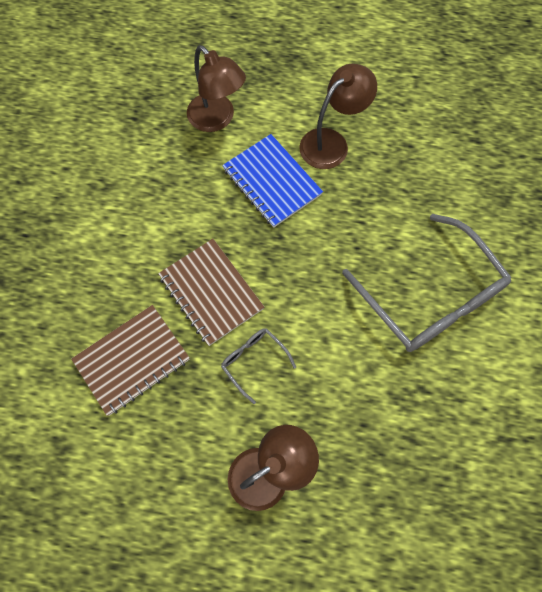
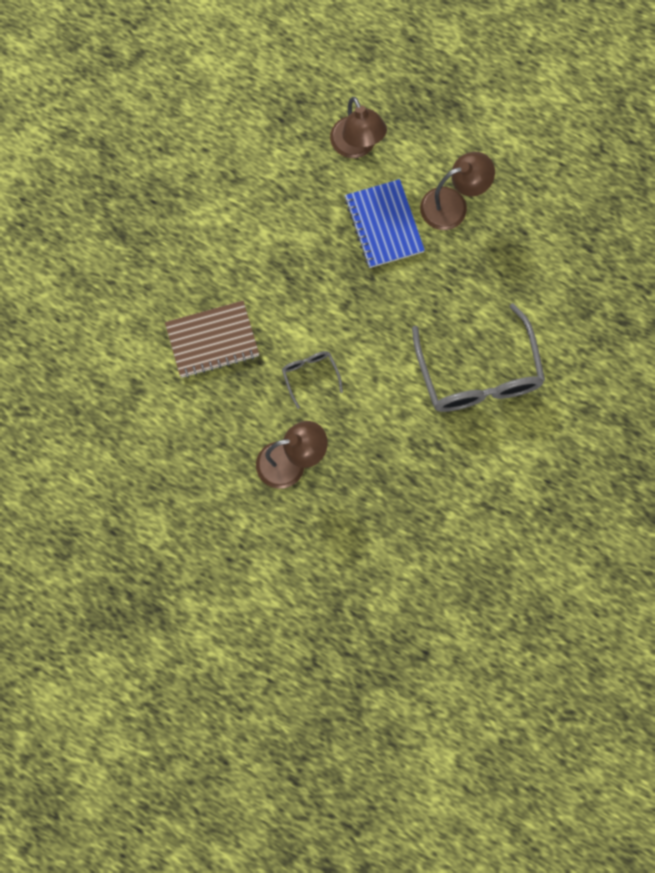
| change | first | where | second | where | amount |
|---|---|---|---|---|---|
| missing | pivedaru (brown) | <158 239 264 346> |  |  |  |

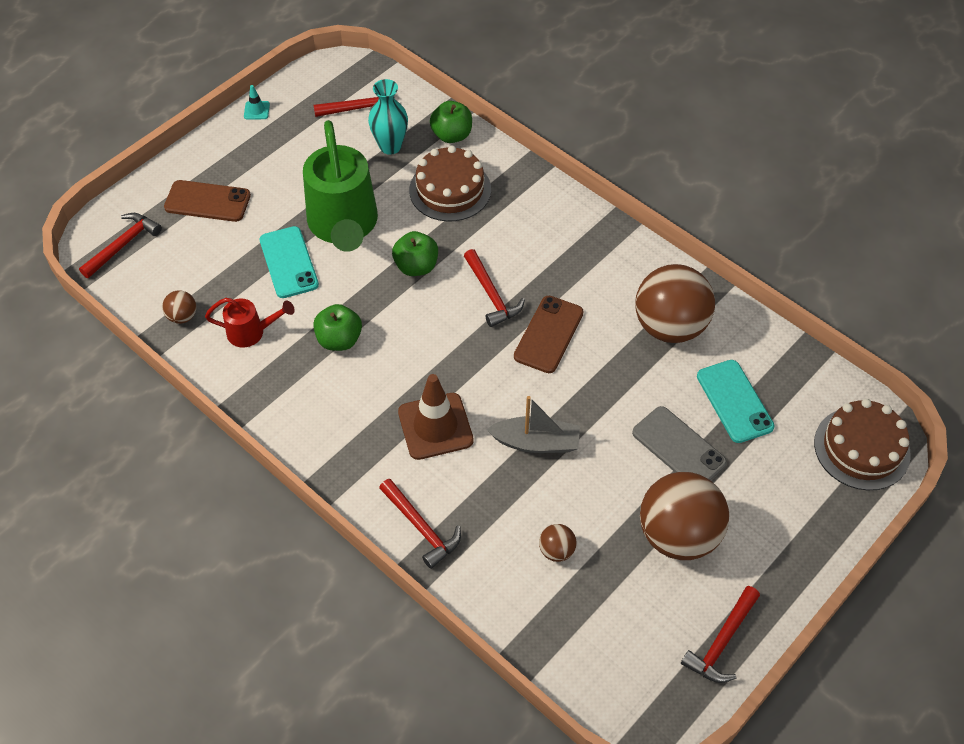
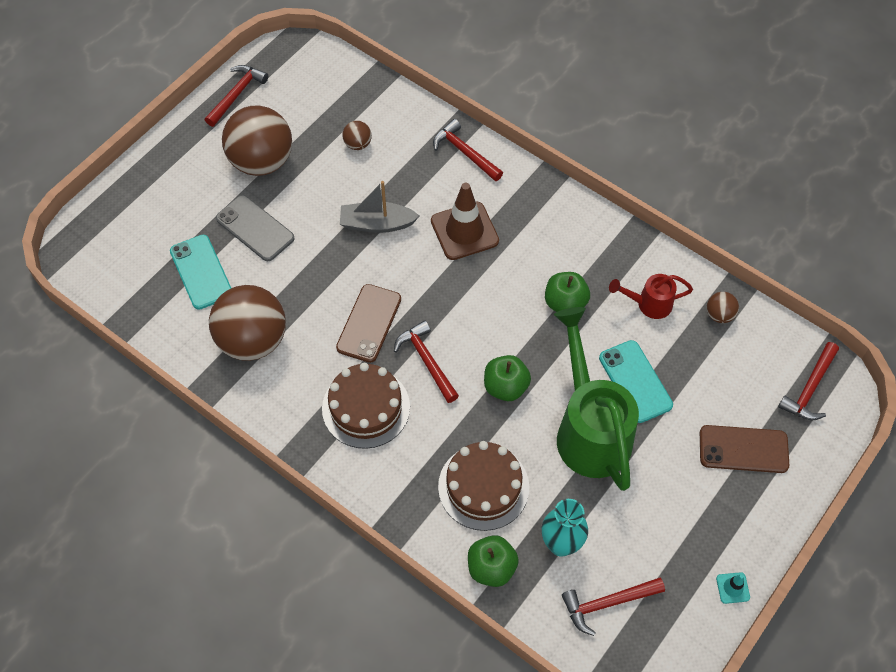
| change | first | where | second | where | amount |
|---|---|---|---|---|---|
| relocated | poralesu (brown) | <814 399 911 490> |  | <322 363 410 449> |  |

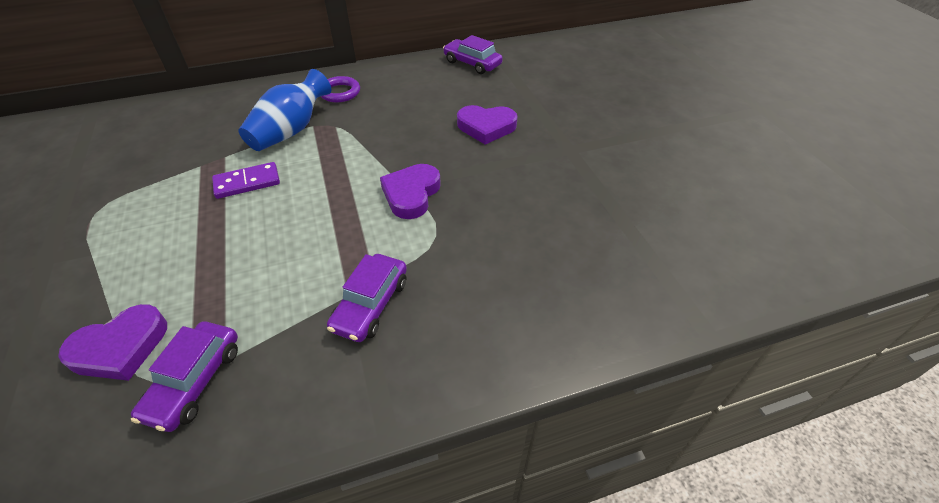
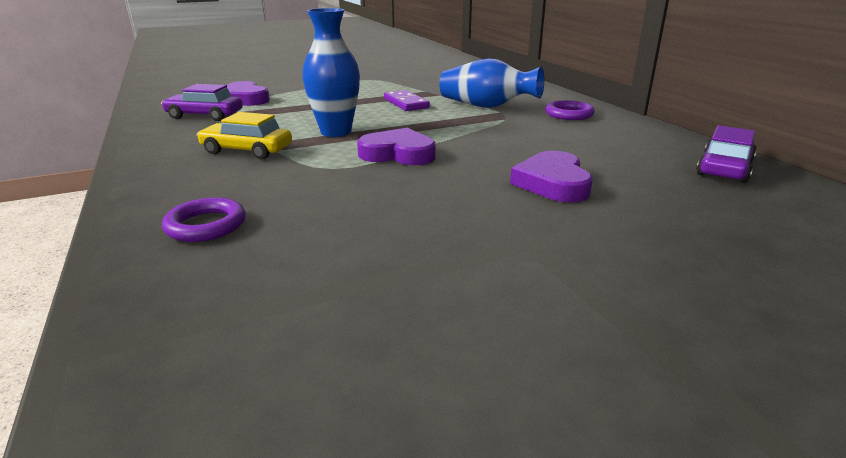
| change | first | where | second | where | amount |
|---|---|---|---|---|---|
| colour | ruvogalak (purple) | <327 254 407 342> | ruvogalak (yellow) | <197 112 292 159> |  |
| appeared |  |  | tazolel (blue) | <302 8 360 137> |  |
| appeared |  |  | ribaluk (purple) | <162 197 246 242> |  |

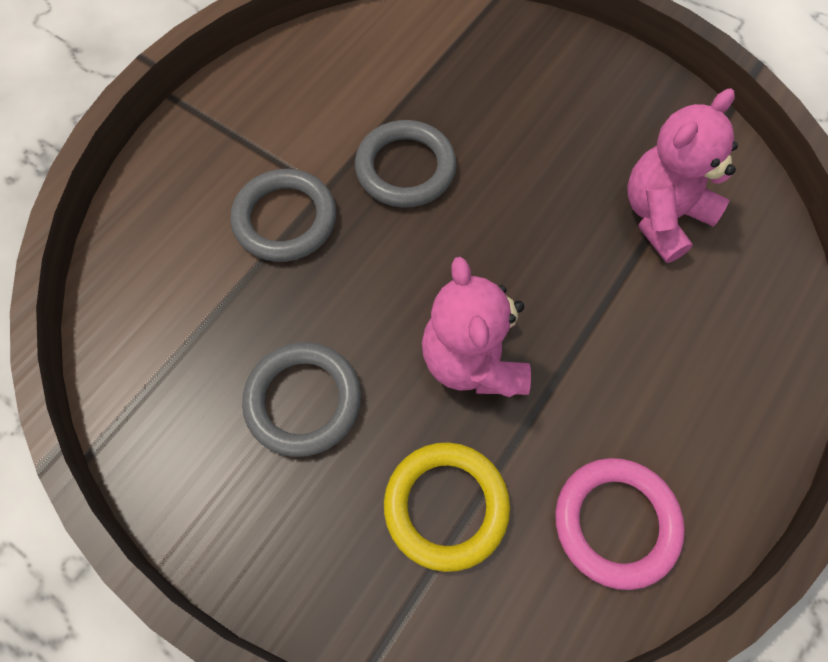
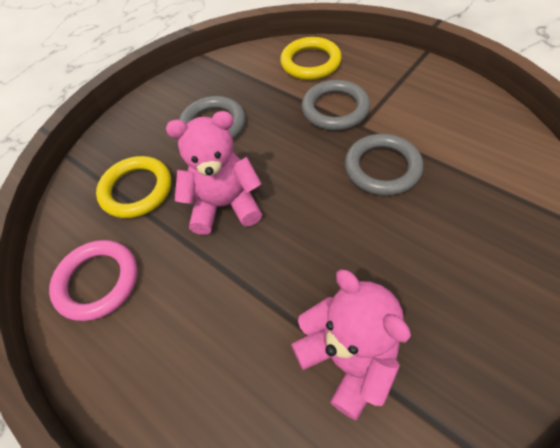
| change | first | where | second | where | amount |
|---|---|---|---|---|---|
| appeared |  |  | ribaluk (yellow) | <280 37 342 80> |  |

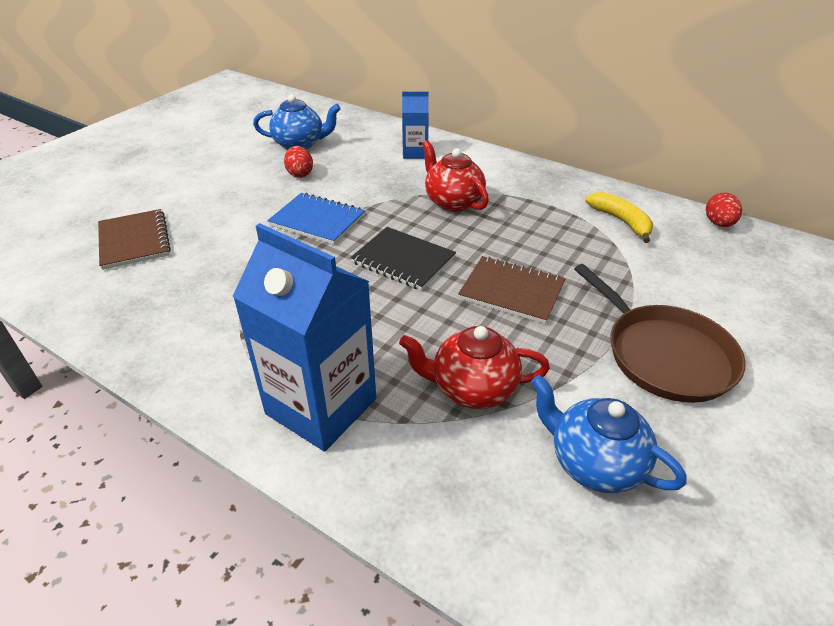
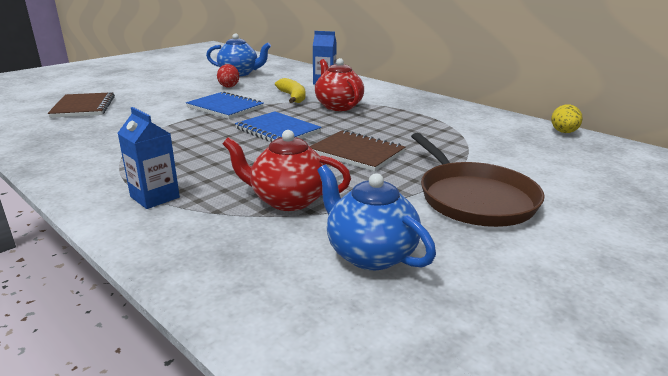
| change | first | where | second | where | amount |
|---|---|---|---|---|---|
| relocated | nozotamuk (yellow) | <585 192 653 243> |  | <275 78 306 103> |  |
| colour | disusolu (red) | <706 193 742 227> | disusolu (yellow) | <551 104 583 133> |  |
| size | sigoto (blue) | <232 223 376 451> |  | <118 107 180 209> | x0.52 |
| colour | pivedaru (black) | <350 227 456 291> | pivedaru (blue) | <235 111 322 142> |  |

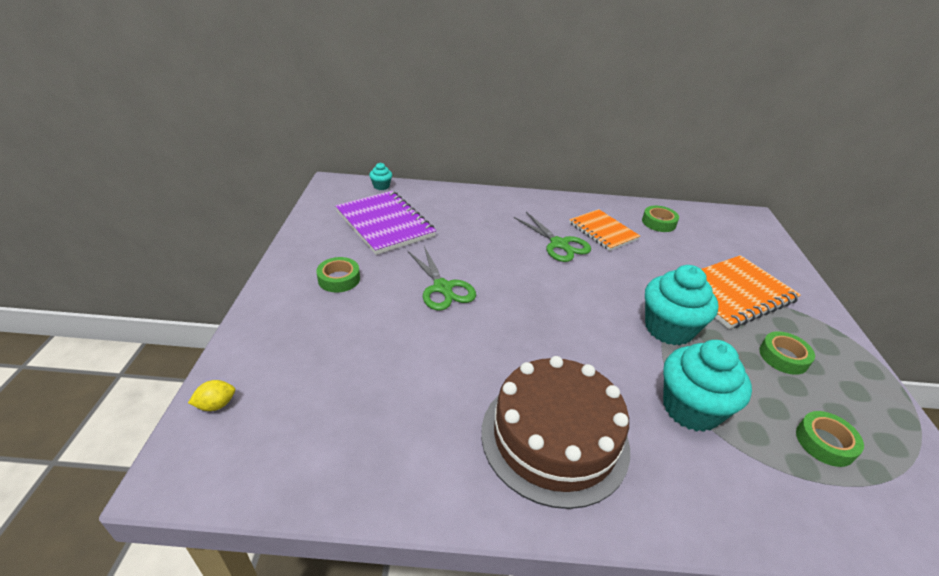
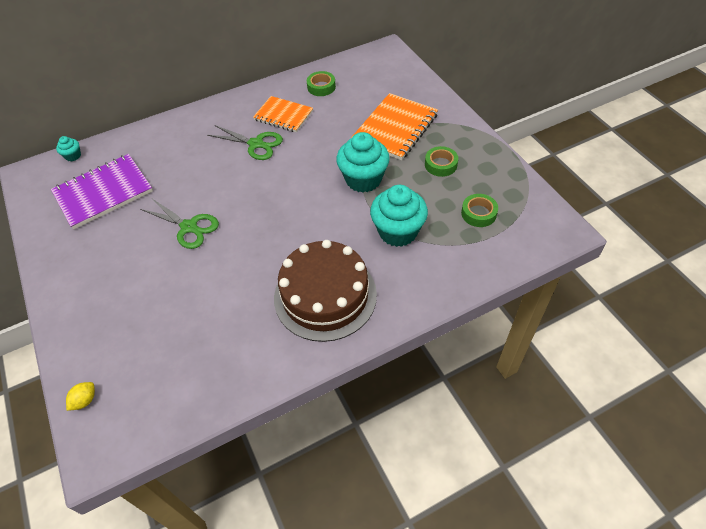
| change | first | where | second | where | amount |
|---|---|---|---|---|---|
| spun | pivedaru (purple) | <335 191 436 255> |  | <51 154 153 229> | 60 degrees counterclockwise |
| missing | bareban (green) | <316 257 360 292> |  |  |  |

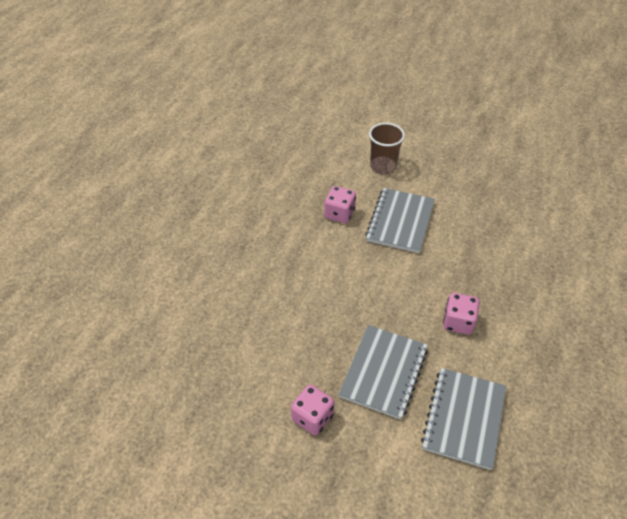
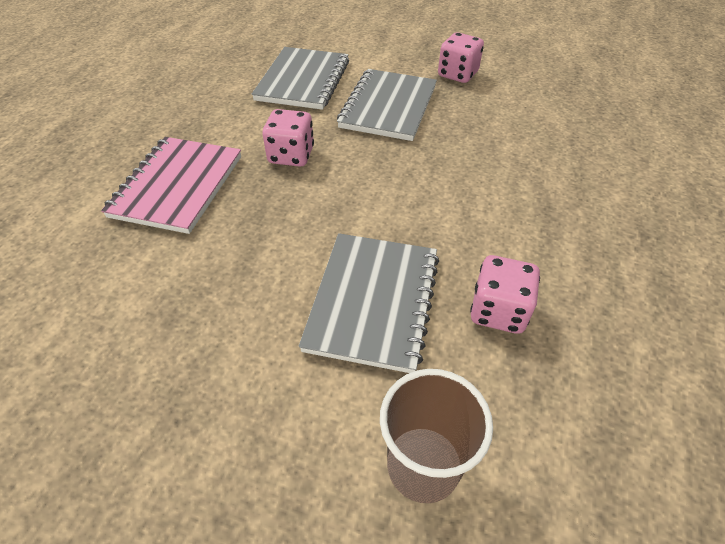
| change | first | where | second | where | amount |
|---|---|---|---|---|---|
| appeared |  |  | pivedaru (pink) | <101 137 241 234> |  |

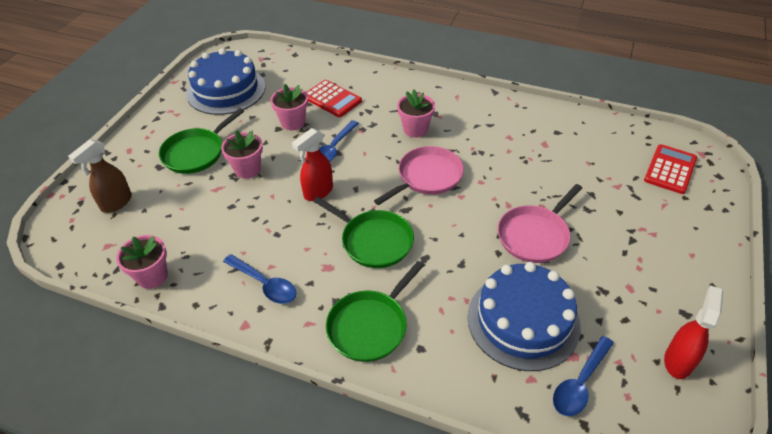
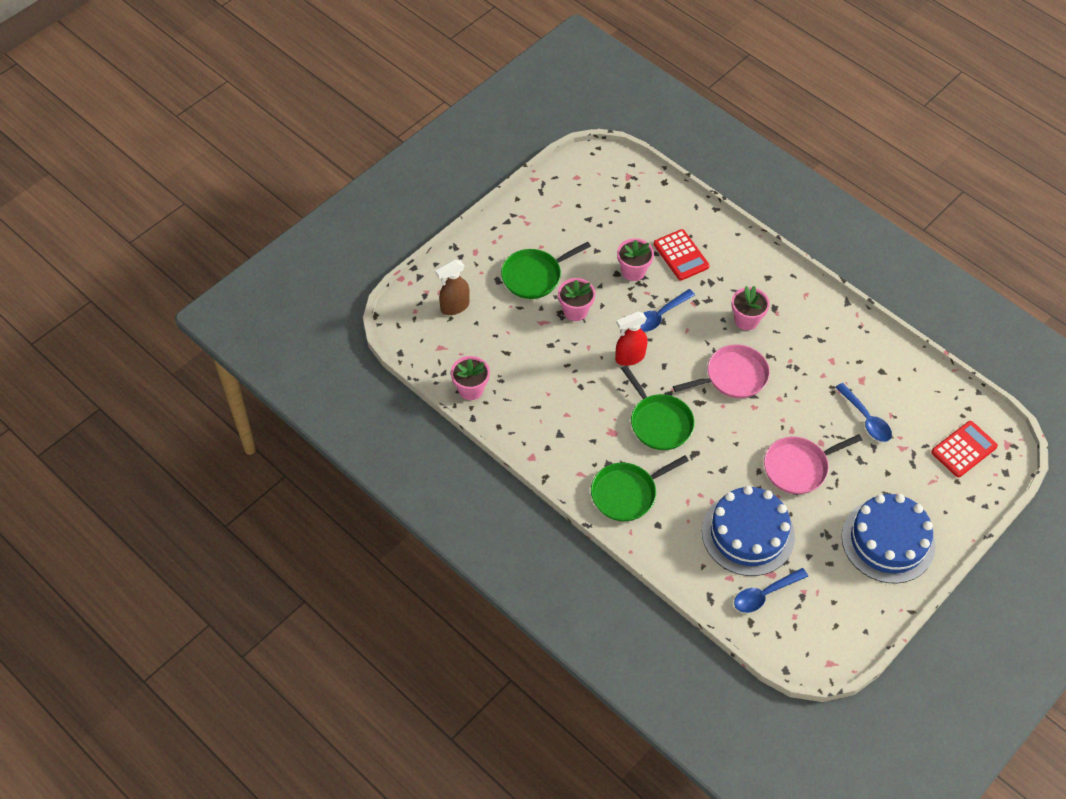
| change | first | where | second | where | amount |
|---|---|---|---|---|---|
| relocated | poralesu (blue) | <186 48 265 115> |  | <841 494 935 584> |  |
| relocated | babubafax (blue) | <223 254 296 304> |  | <835 383 892 442> |  |
| missing | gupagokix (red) | <664 285 723 379> |  |  |  |

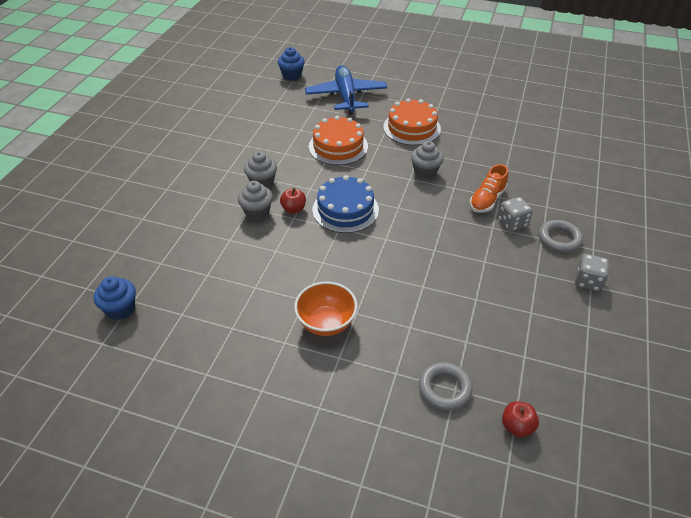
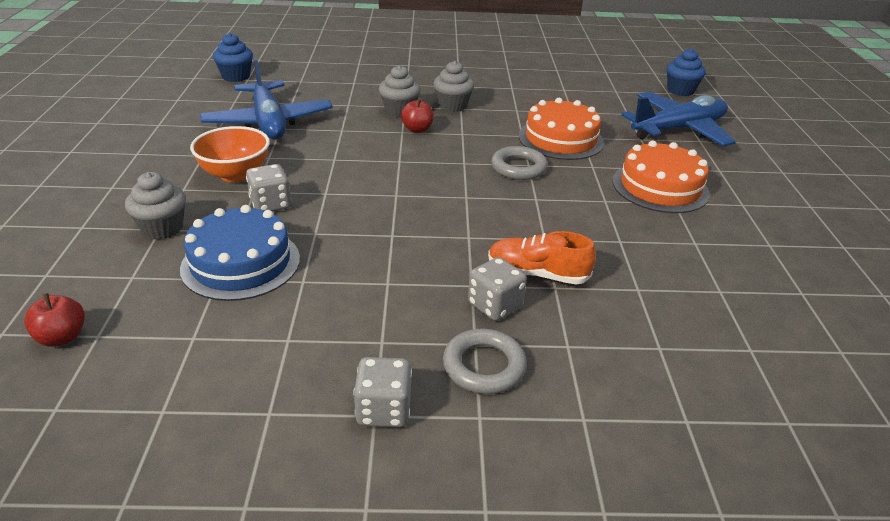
| change | first | where | second | where | amount |
|---|---|---|---|---|---|
| relocated | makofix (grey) | <411 141 444 179> |  | <125 172 186 240> |  |
| relocated | poralesu (blue) | <312 175 379 233> |  | <180 205 300 301> |  |
| relocated | ribaluk (grey) | <419 362 472 411> |  | <491 146 548 180> |  |
| appeared |  |  | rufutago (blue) | <200 57 333 139> |  |
| appeared |  |  | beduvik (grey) | <246 164 291 212> |  |

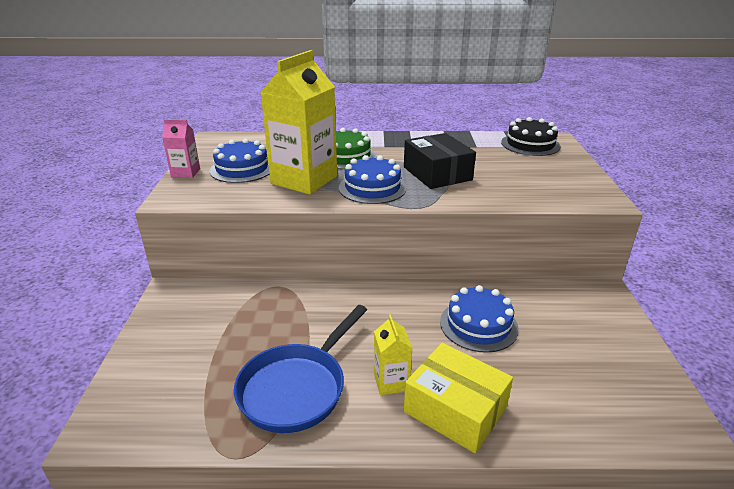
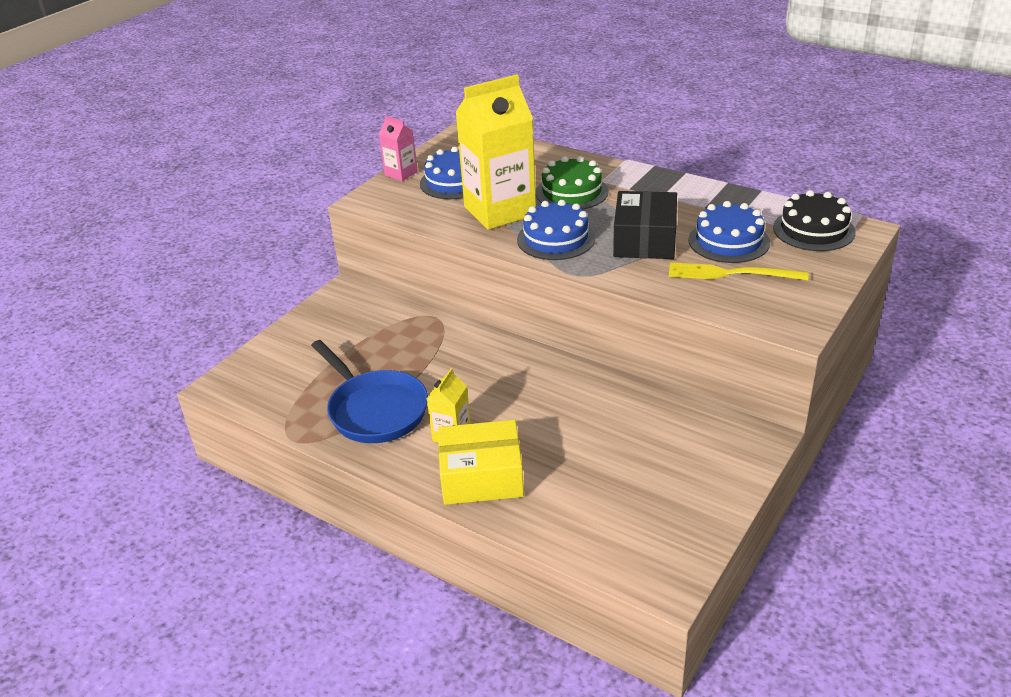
| change | first | where | second | where | amount |
|---|---|---|---|---|---|
| relocated | poralesu (blue) | <440 285 519 353> |  | <688 201 770 263> |  |
| spun | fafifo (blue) | <234 305 367 433> |  | <311 340 428 443> | 105 degrees counterclockwise |
| spun | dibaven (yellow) | <404 343 513 453> |  | <438 420 524 505> | 75 degrees counterclockwise |
| appeared |  |  | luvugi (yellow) | <669 263 808 281> |  |

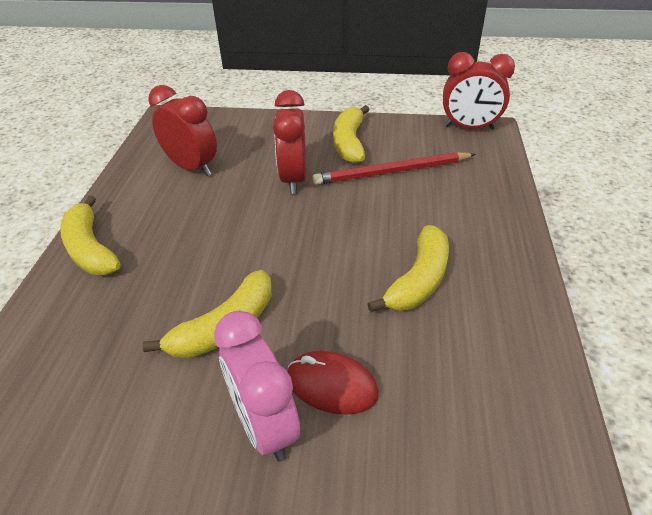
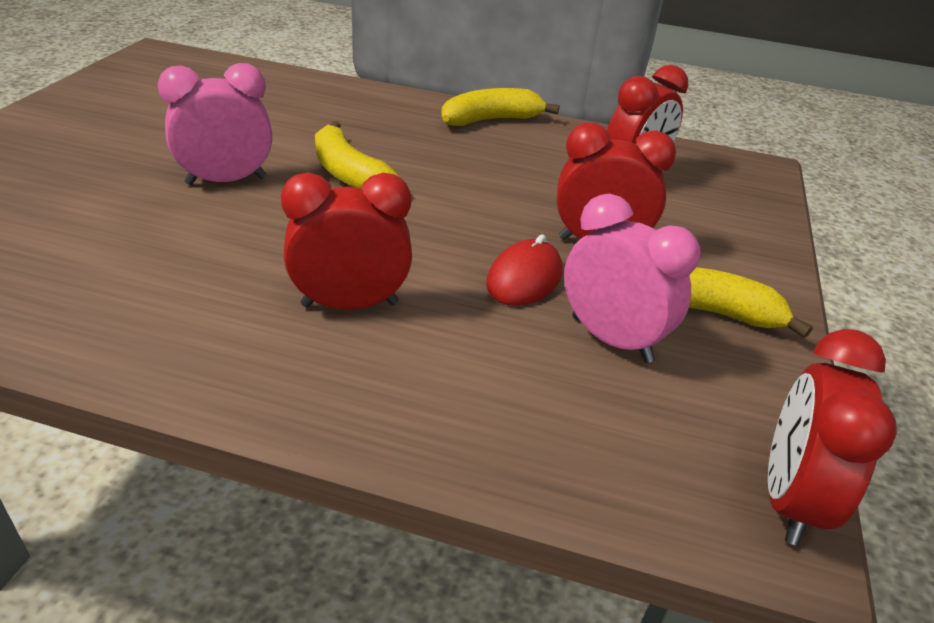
| change | first | where | second | where | amount |
|---|---|---|---|---|---|
| exchanged | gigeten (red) | <313 152 476 185> | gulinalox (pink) | <564 194 701 363> |  |
| exchanged | nozotamuk (yellow) | <368 225 449 312> | gulinalox (red) | <281 172 412 310> |  |
| relocated | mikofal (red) | <288 351 379 415> |  | <486 234 562 306> |  |

